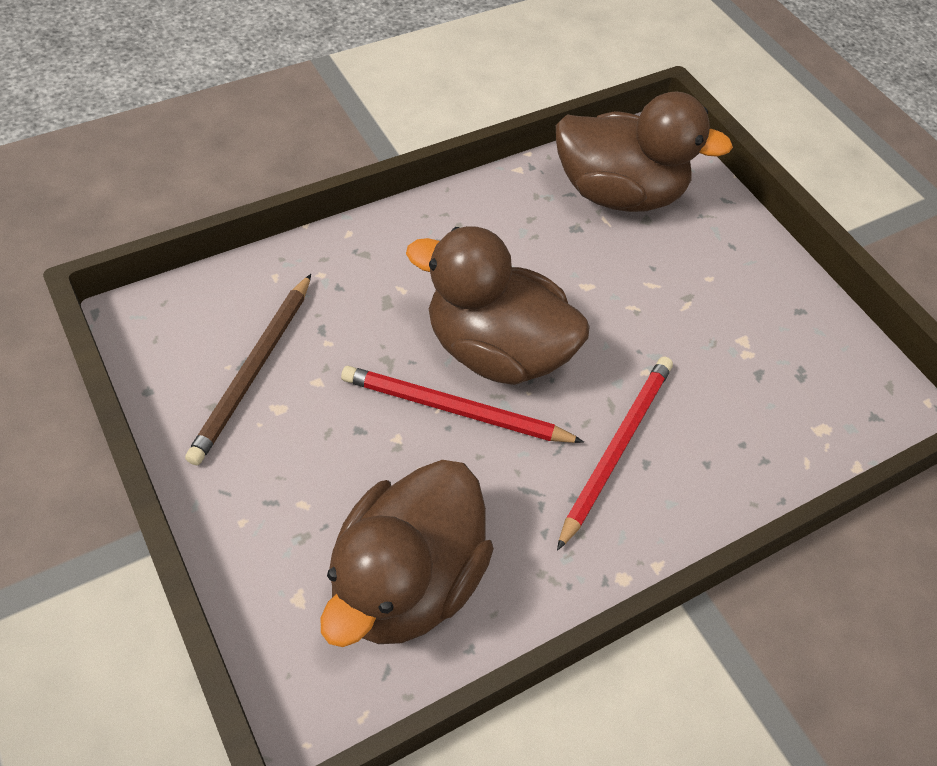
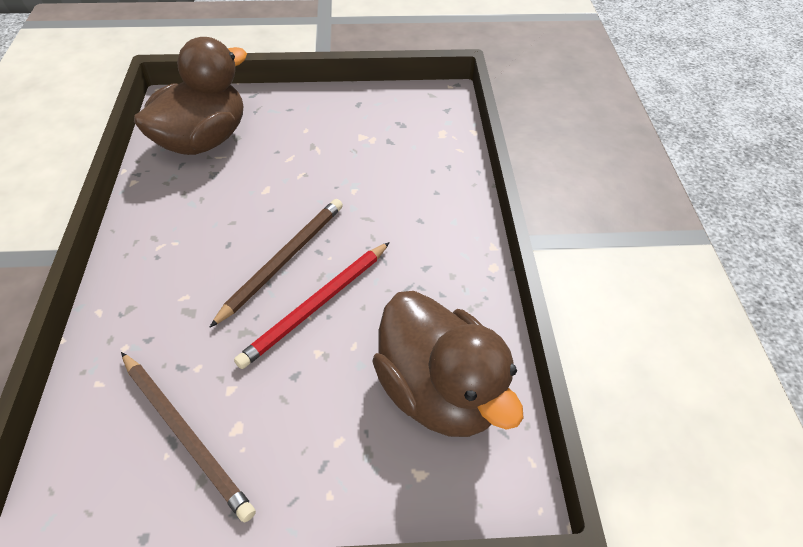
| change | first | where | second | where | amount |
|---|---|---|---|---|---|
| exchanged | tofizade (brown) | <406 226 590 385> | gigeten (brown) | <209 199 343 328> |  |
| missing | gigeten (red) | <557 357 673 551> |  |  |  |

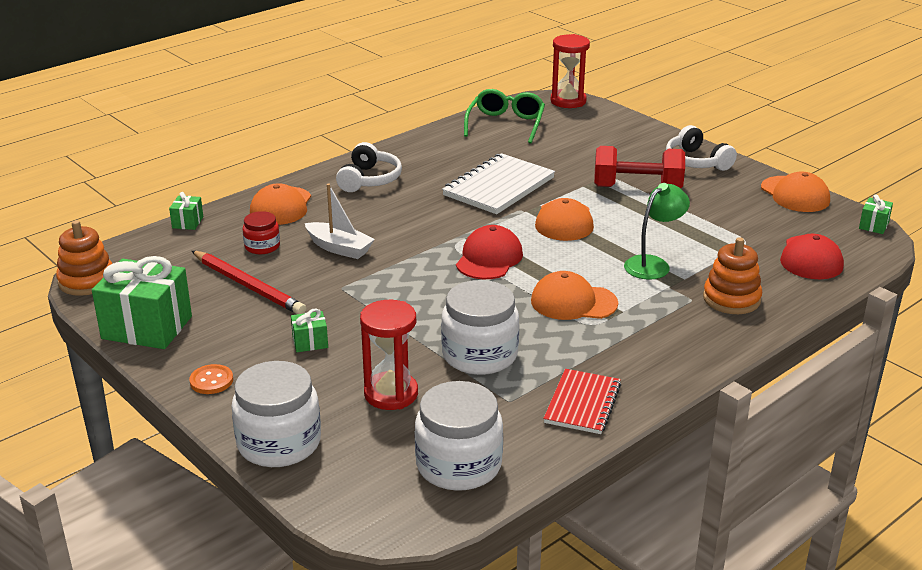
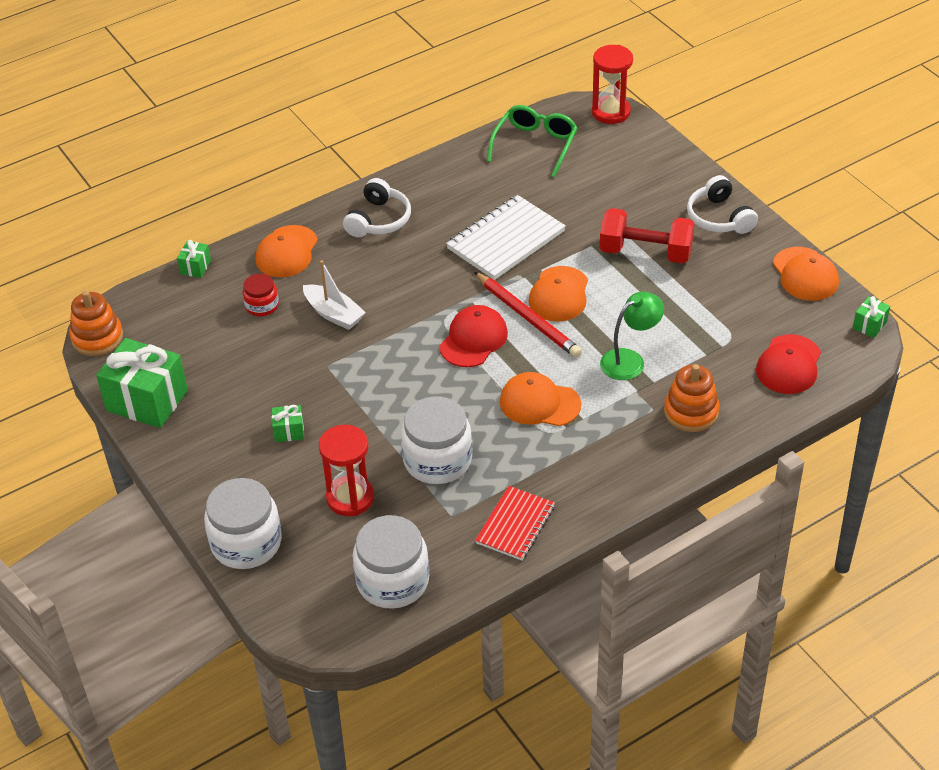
| change | first | where | second | where | amount |
|---|---|---|---|---|---|
| relocated | gigeten (red) | <192 251 306 314> |  | <474 272 582 358> |  |
| missing | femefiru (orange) | <189 364 233 394> |  |  |  |

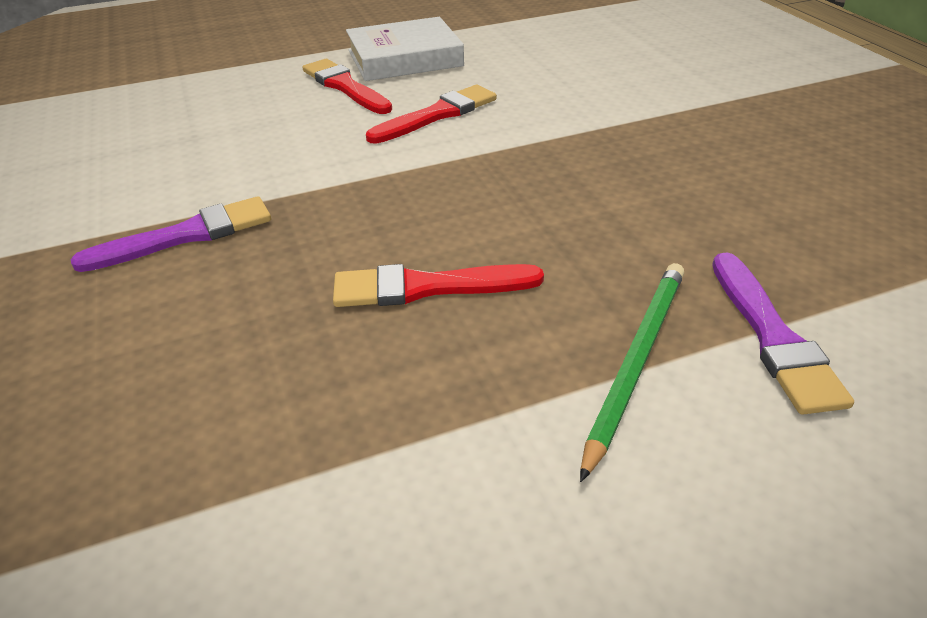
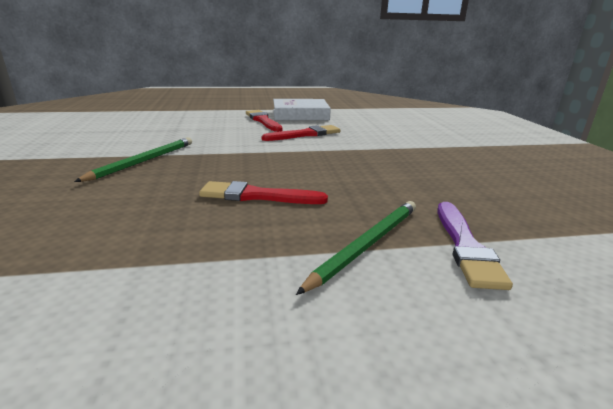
| change | first | where | second | where | amount |
|---|---|---|---|---|---|
| exchanged | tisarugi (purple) | <71 196 271 272> | gigeten (green) | <74 137 192 182> |  |

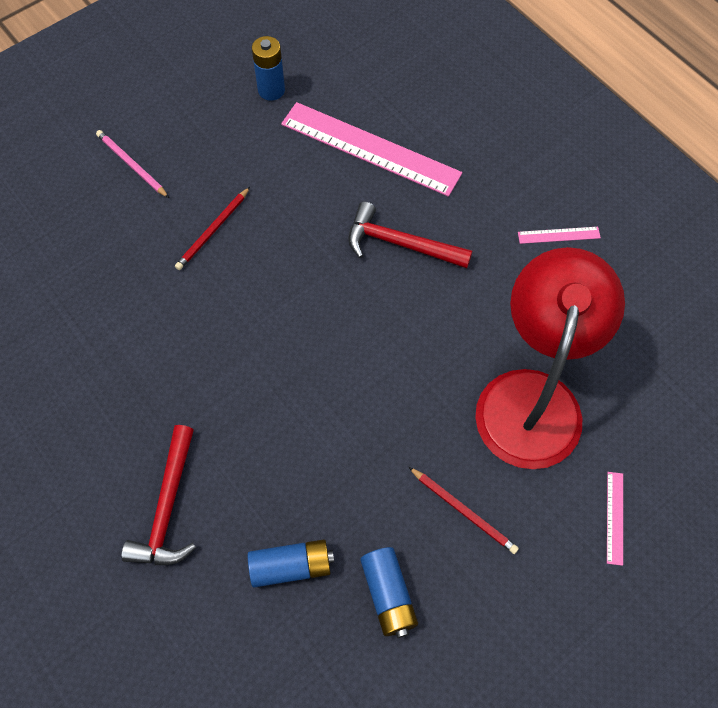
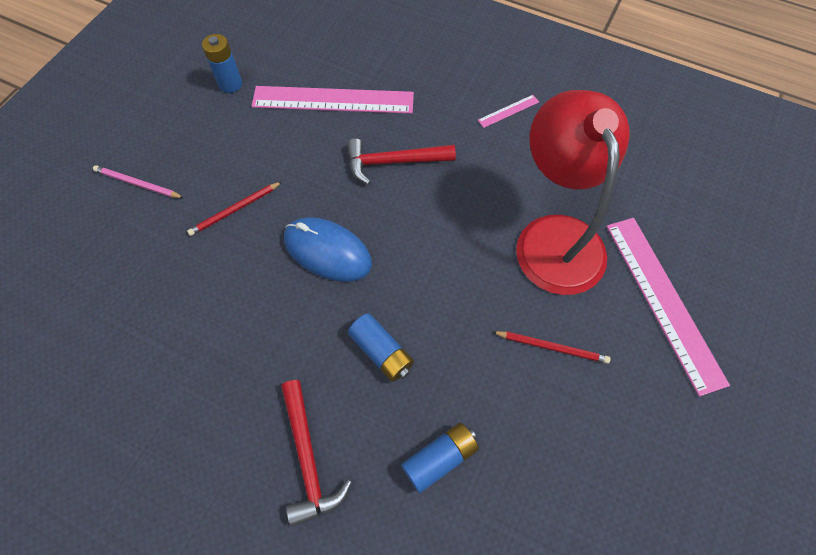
| change | first | where | second | where | amount |
|---|---|---|---|---|---|
| spun | gigeten (red) | <175 187 250 270> |  | <187 182 282 236> | 45 degrees clockwise |
| size | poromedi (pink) | <607 472 623 566> |  | <606 218 730 396> | x2.43 |
| relocated | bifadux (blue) | <360 547 418 638> |  | <348 313 414 382> |  |
| appeared |  |  | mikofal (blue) | <284 217 372 282> |  |

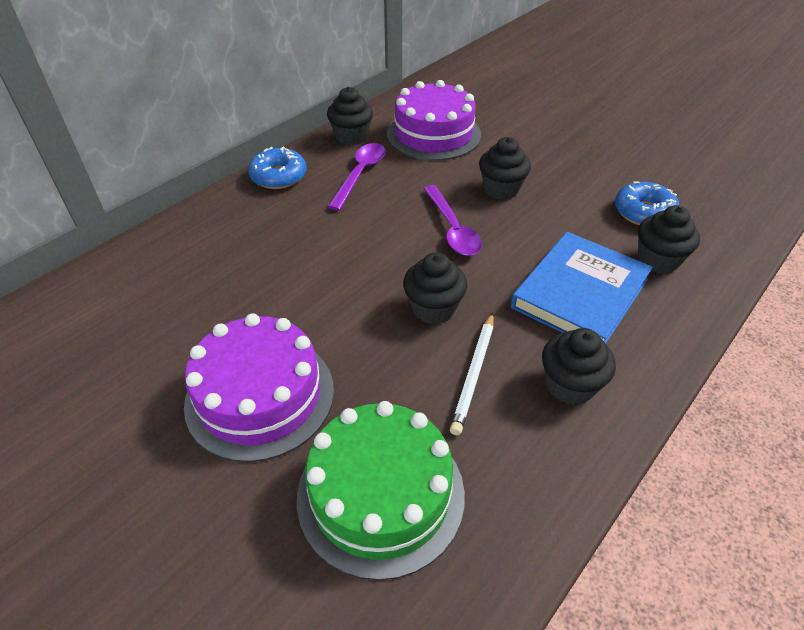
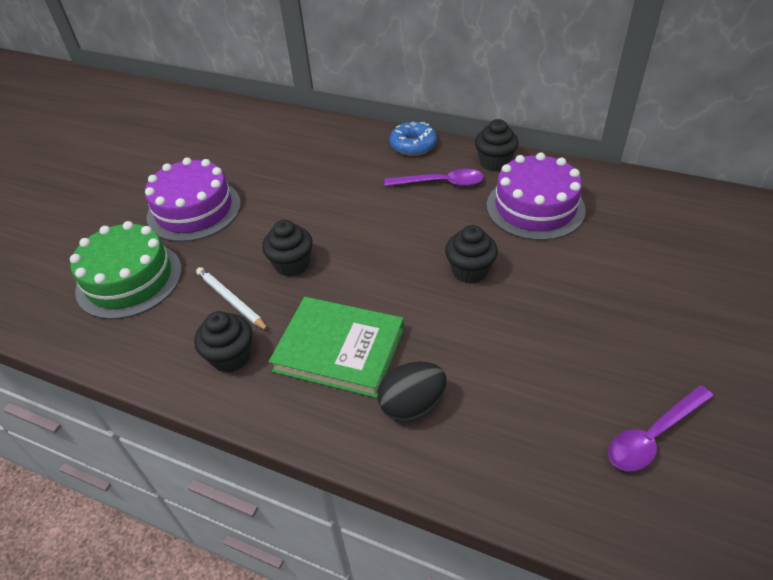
| change | first | where | second | where | amount |
|---|---|---|---|---|---|
| missing | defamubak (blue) | <615 182 680 225> |  |  |  |
| relocated | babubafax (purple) | <423 185 482 256> |  | <608 385 714 471> |  |
| exchanged | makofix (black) | <638 205 700 274> | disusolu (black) | <377 362 446 421> |  |
| colour | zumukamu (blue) | <511 232 653 344> | zumukamu (green) | <269 297 404 398> |  |
| spun | gigeten (white) | <450 313 494 435> |  | <196 267 269 331> | 45 degrees clockwise |

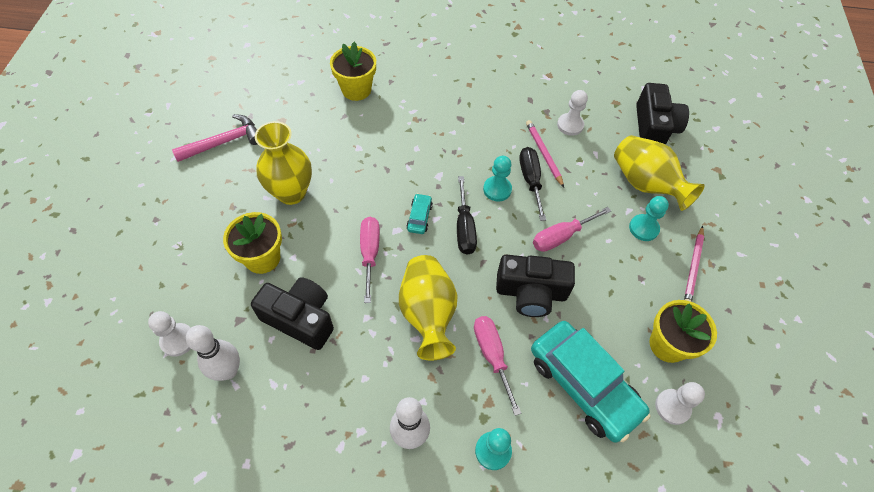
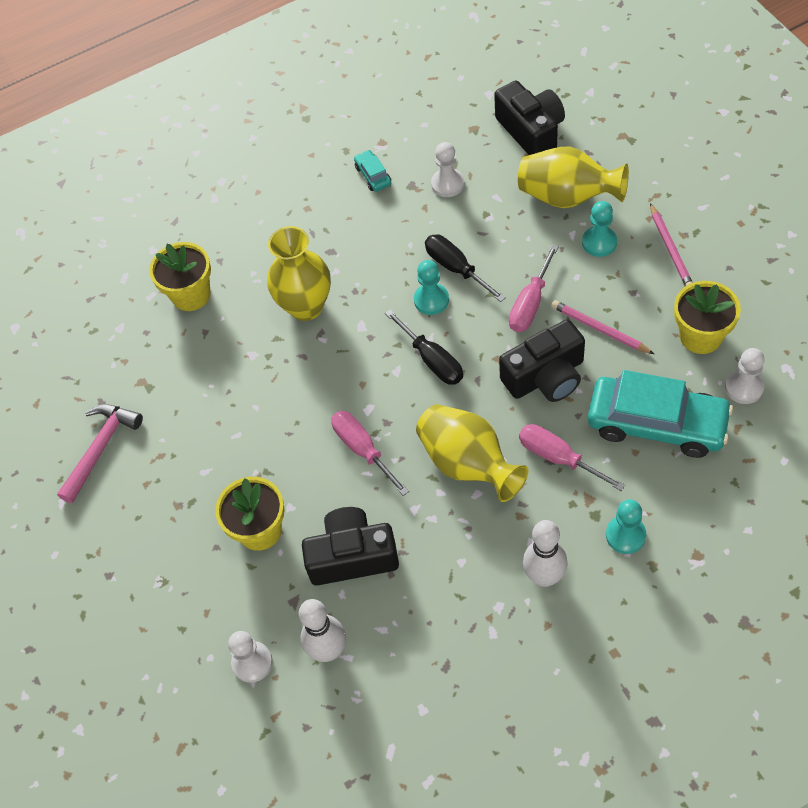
| change | first | where | second | where | amount |
|---|---|---|---|---|---|
| relocated | gigeten (pink) | <526 120 564 187> |  | <551 300 654 354> |  |
| relocated | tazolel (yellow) | <255 121 312 205> |  | <267 226 331 321> |  |
| relocated | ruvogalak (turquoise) | <406 193 433 234> |  | <354 150 391 192> |  |

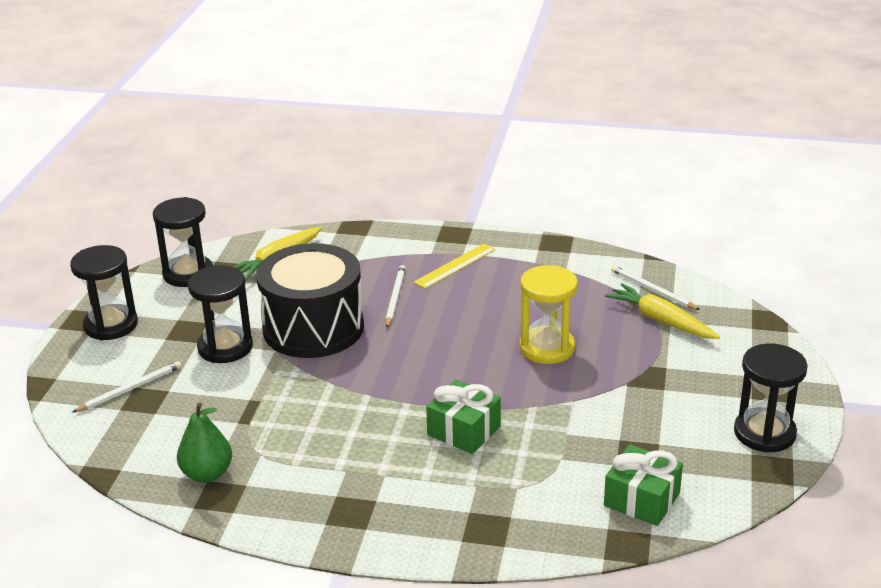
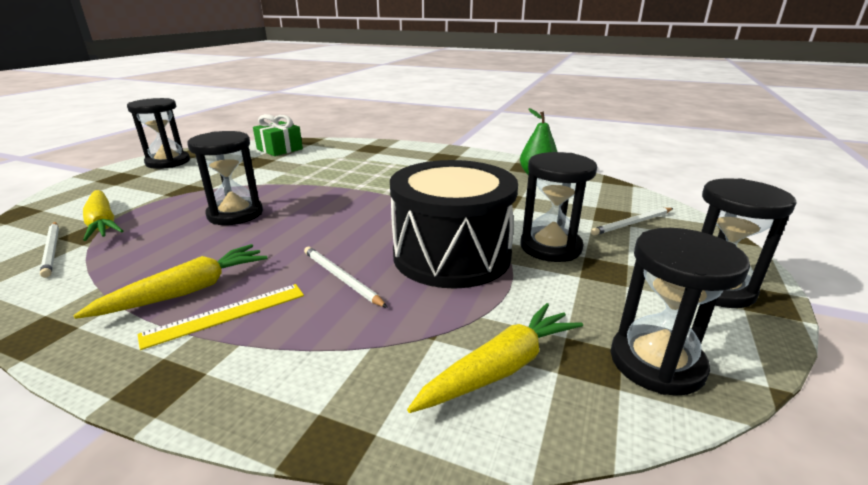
| change | first | where | second | where | amount |
|---|---|---|---|---|---|
| spun | gigeten (white) | <386 265 406 328> |  | <304 247 388 308> | 120 degrees clockwise |
| colour | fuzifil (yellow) | <519 265 578 364> | fuzifil (black) | <187 131 263 225> |  |
| missing | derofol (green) | <426 380 501 454> |  |  |  |
| appeared |  |  | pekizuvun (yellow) | <73 244 268 319> |  |

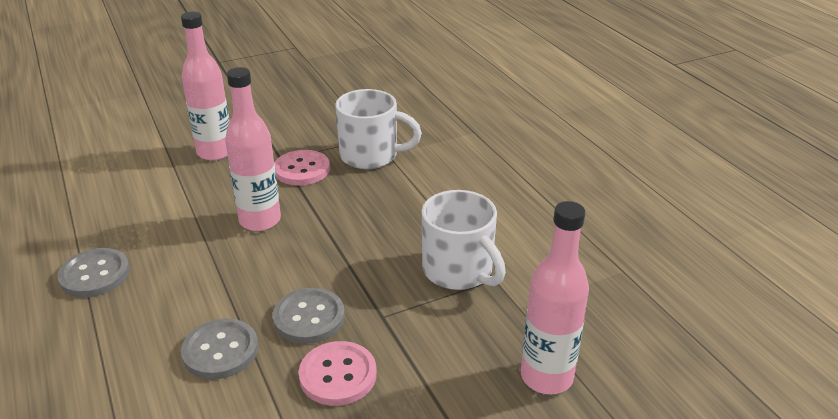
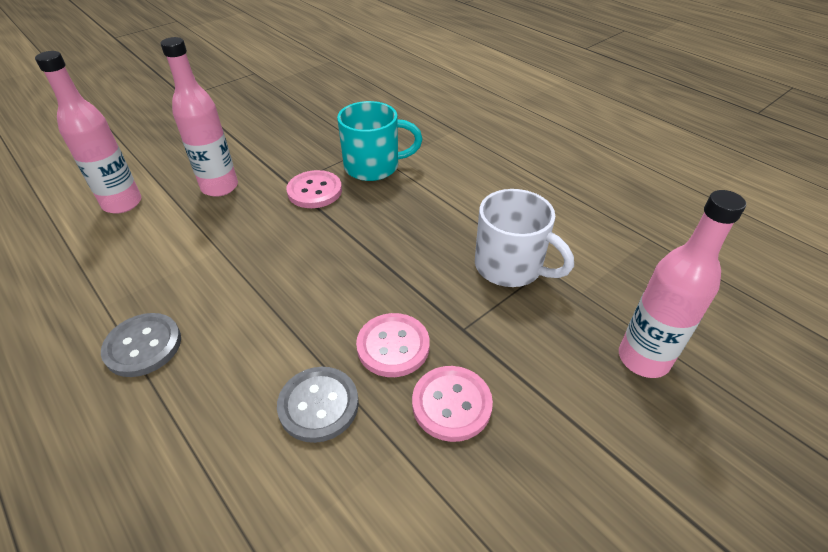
| change | first | where | second | where | amount |
|---|---|---|---|---|---|
| relocated | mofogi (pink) | <225 67 281 231> |  | <35 51 141 214> |  |
| colour | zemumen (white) | <335 89 422 169> | zemumen (turquoise) | <337 101 423 181> |  |
| colour | femefiru (grey) | <273 288 345 344> | femefiru (pink) | <356 313 430 377> |  |

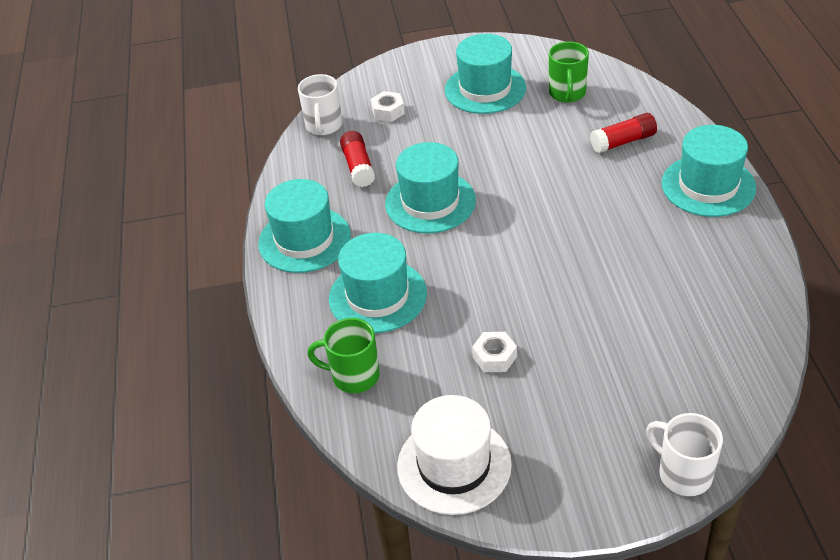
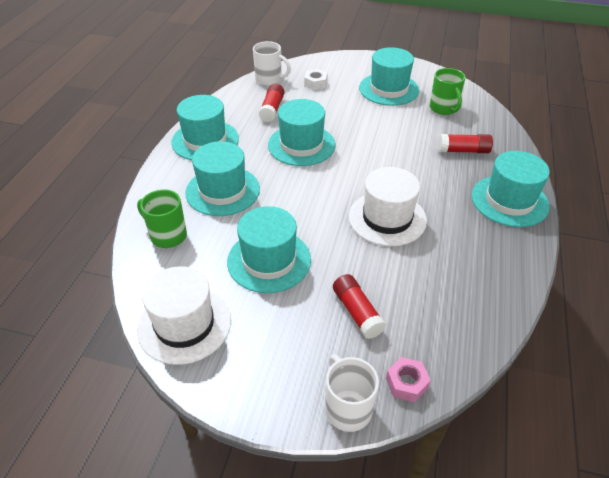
| change | first | where | second | where | amount |
|---|---|---|---|---|---|
| spun | zemumen (green) | <549 42 589 103> |  | <430 68 466 115> | 45 degrees counterclockwise |
| spun | zemumen (white) | <298 74 342 135> |  | <253 41 291 86> | 90 degrees counterclockwise |
| exchanged | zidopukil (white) | <472 332 517 372> | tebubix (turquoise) | <227 206 311 293> |  |
| appeared |  |  | tebubix (white) | <349 167 427 246> |  |
| appeared |  |  | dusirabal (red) | <333 274 386 339> |  |
| appeared |  |  | zidopukil (pink) | <386 357 431 402> |  |

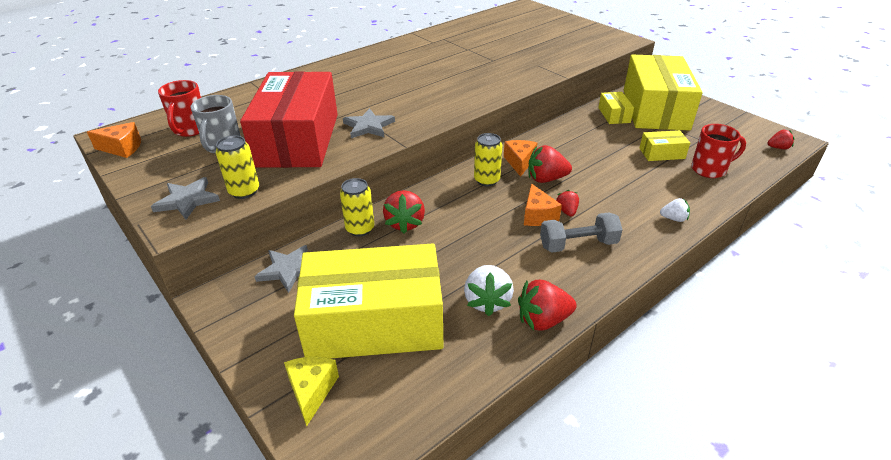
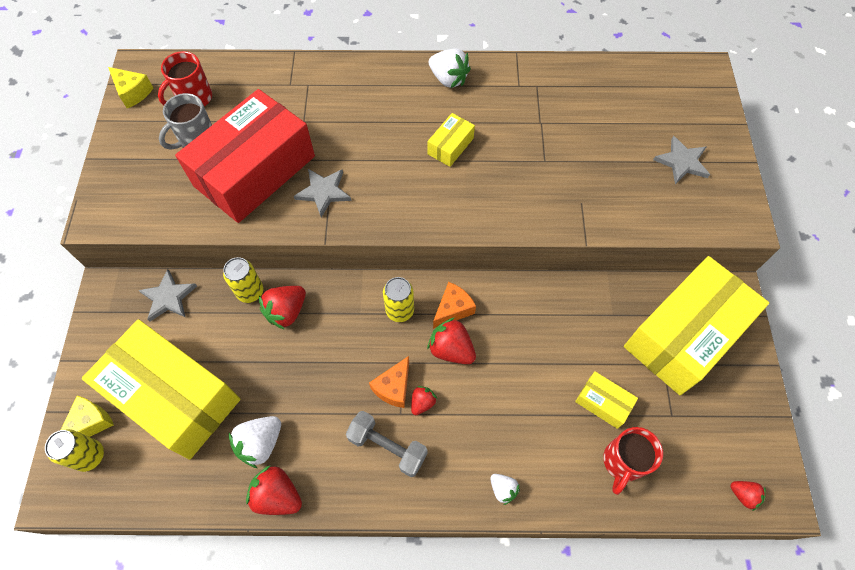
| change | first | where | second | where | amount |
|---|---|---|---|---|---|
| relocated | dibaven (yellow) | <598 92 634 124> |  | <428 113 475 167> |  |
| colour | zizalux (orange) | <87 122 141 158> | zizalux (yellow) | <108 67 153 108> |  |
| spun | zemumen (red) | <691 124 746 178> |  | <603 427 663 495> | 90 degrees clockwise |
| relocated | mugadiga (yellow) | <216 136 259 199> |  | <45 429 104 472> |  |
| relocated | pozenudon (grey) | <151 177 220 220> |  | <653 136 710 184> |  |
| appeared |  |  | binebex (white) | <429 48 471 88> |  |

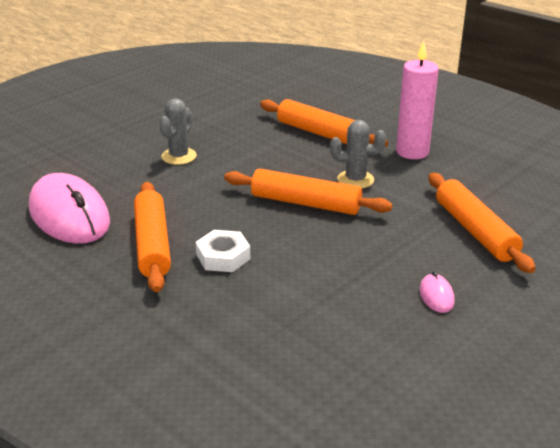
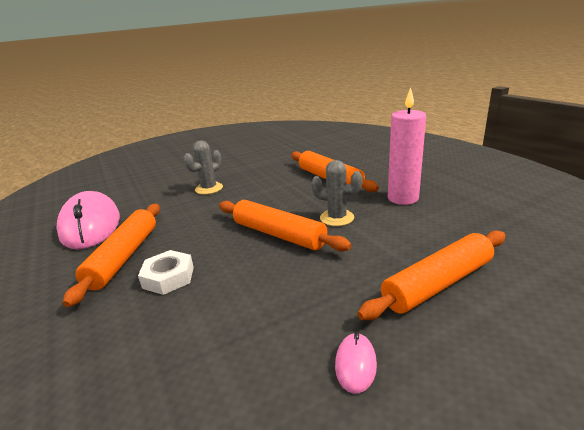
| change | first | where | second | where | amount |
|---|---|---|---|---|---|
| spun | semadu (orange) | <428 173 536 273> |  | <357 230 506 320> | 60 degrees clockwise |

